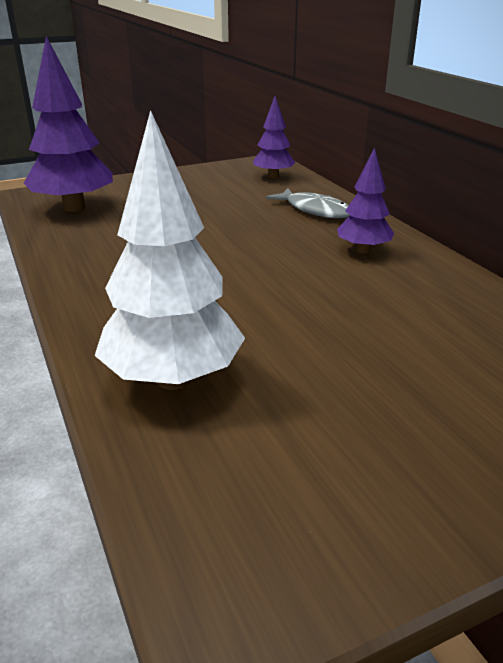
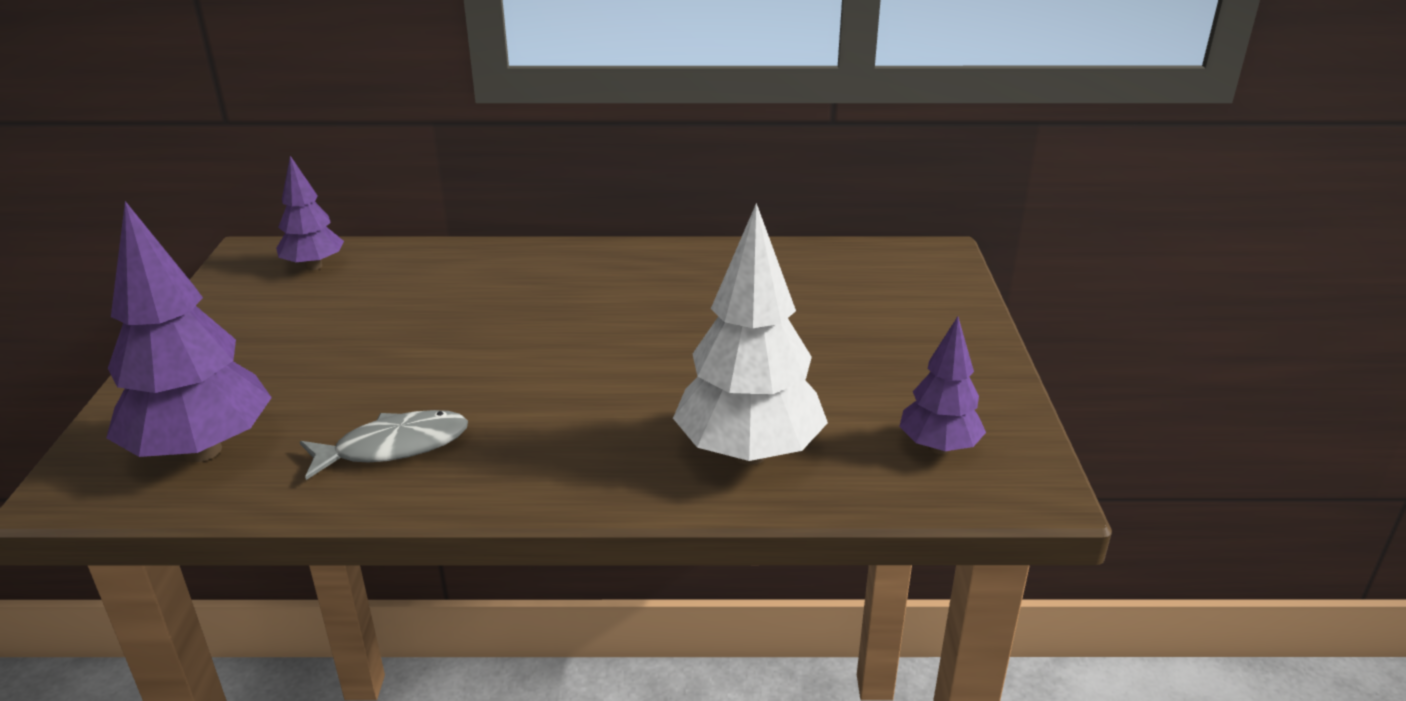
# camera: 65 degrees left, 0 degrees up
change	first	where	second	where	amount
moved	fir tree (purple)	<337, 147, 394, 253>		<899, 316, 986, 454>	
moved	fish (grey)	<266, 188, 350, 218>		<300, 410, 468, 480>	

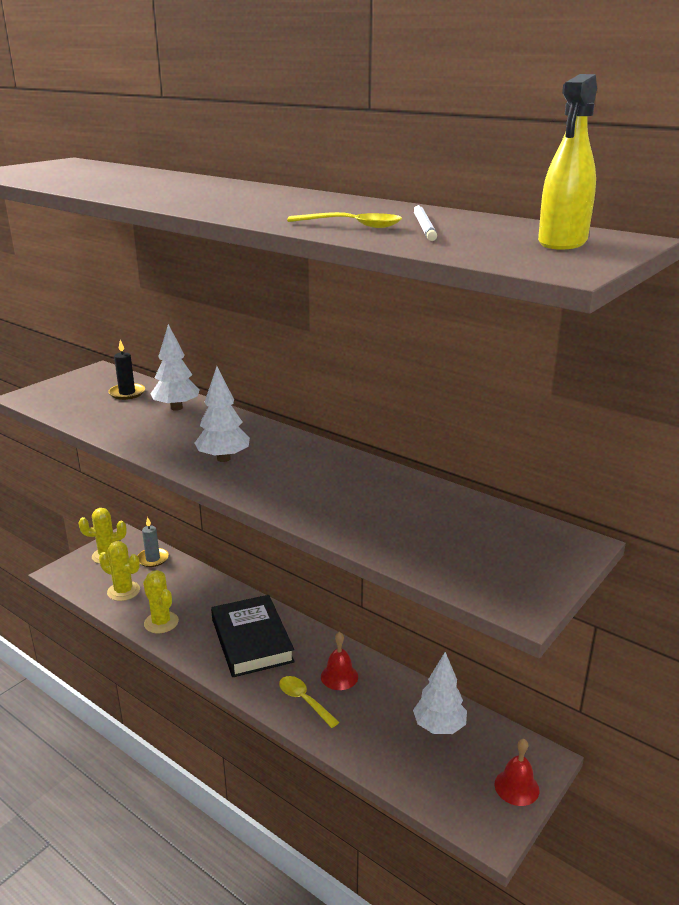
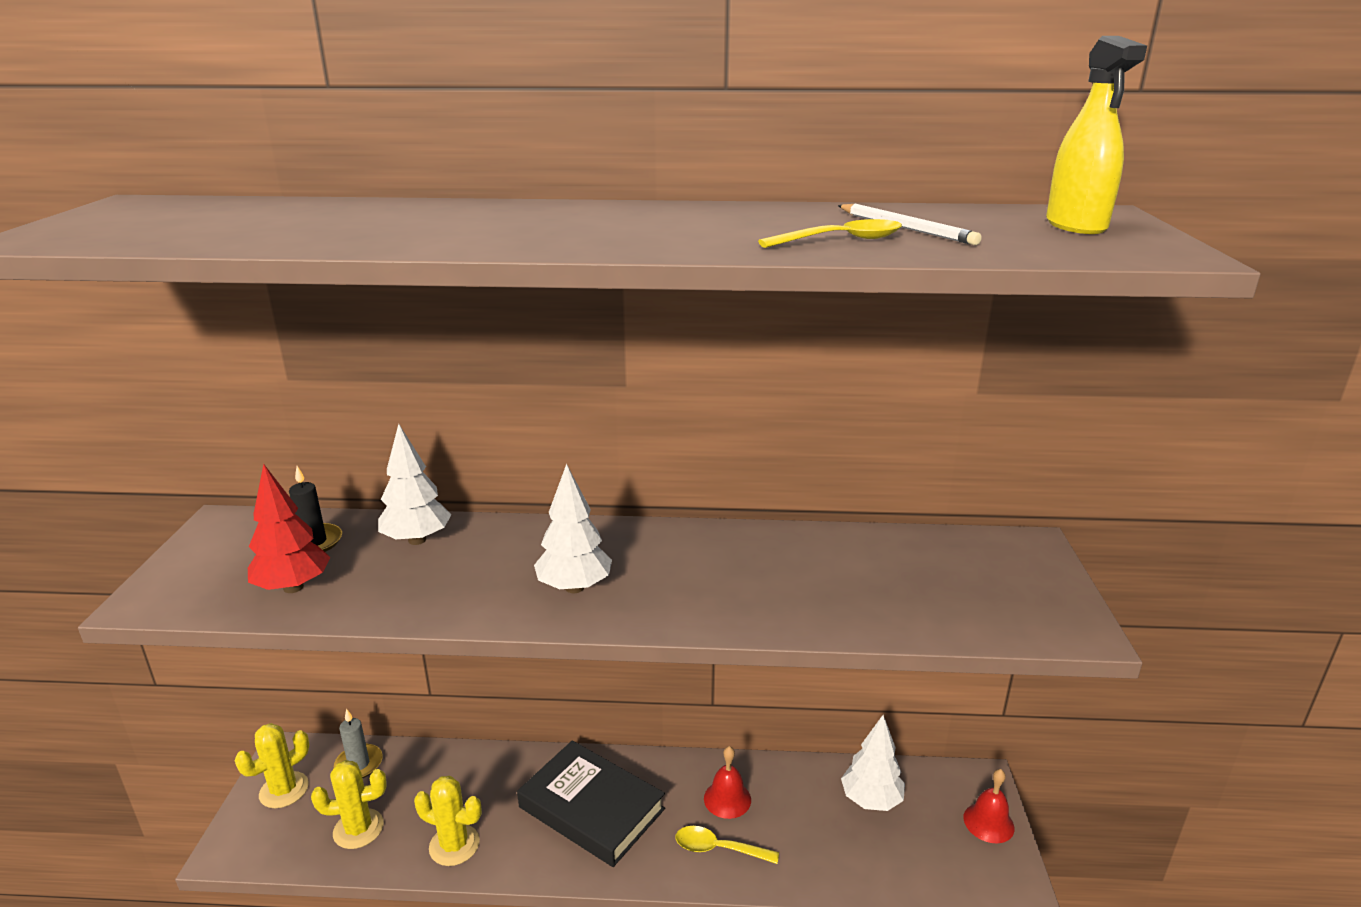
# camera: 35 degrees left, 0 degrees up
change	first	where	second	where	amount
added			fir tree (crimson)	<248, 464, 330, 593>	

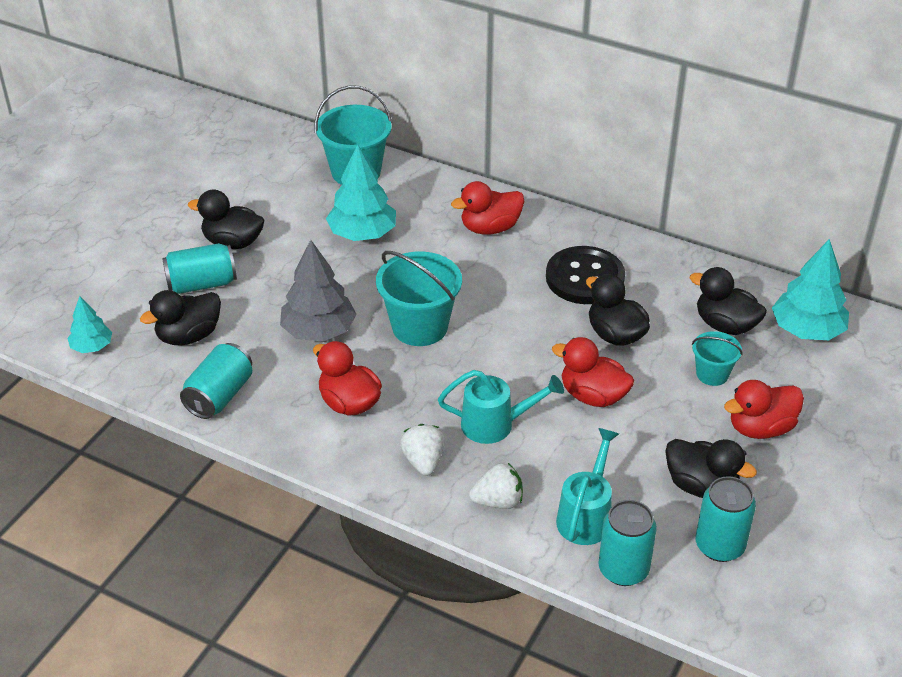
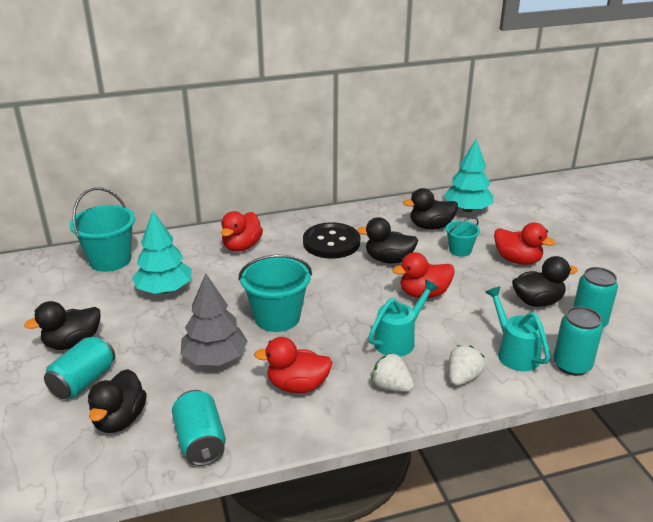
# camera: 45 degrees left, 10 degrees down
change	first	where	second	where	amount
removed	fir tree (teal)	<67, 296, 112, 353>			
turned	duck (crimson)	<724, 380, 804, 439>		<494, 222, 555, 265>	75 degrees counterclockwise

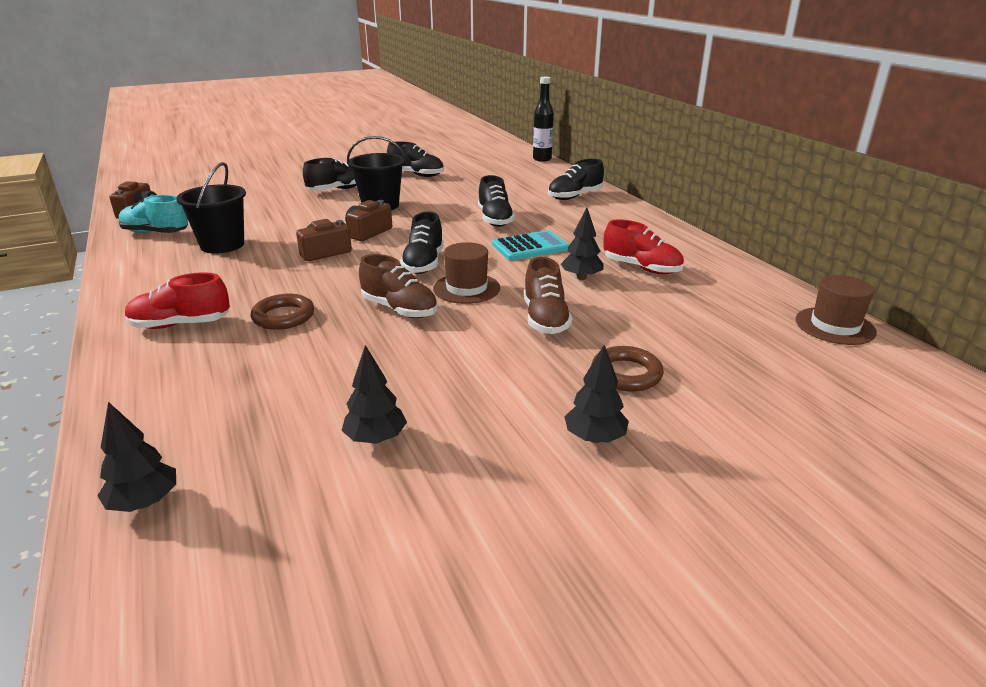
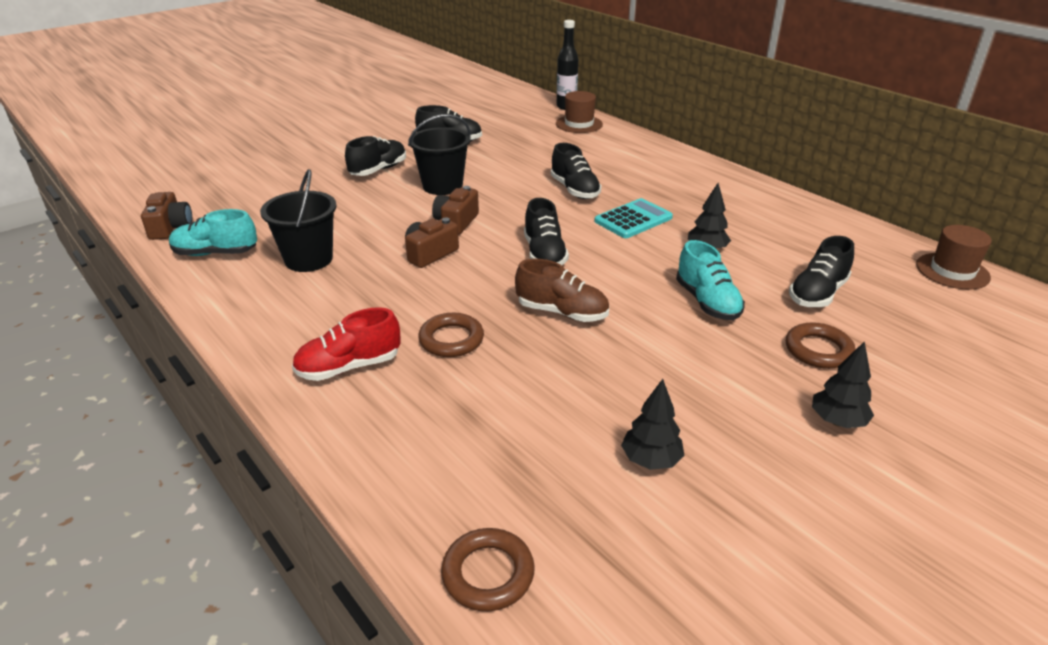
# camera: 15 degrees left, 5 degrees up
change	first	where	second	where	amount
moved	lace-up shoe (jet-black)	<548, 159, 604, 200>		<789, 236, 854, 307>	
removed	lace-up shoe (crimson)	<603, 220, 684, 274>			
moved	top hat (dark brown)	<433, 242, 500, 304>		<556, 91, 603, 133>	
recoloured	lace-up shoe (dark brown)	<524, 257, 572, 334>	lace-up shoe (teal)	<676, 240, 745, 320>	
replaced	fir tree (jet-black)	<98, 402, 176, 512>	ring (dark brown)	<441, 528, 535, 611>	

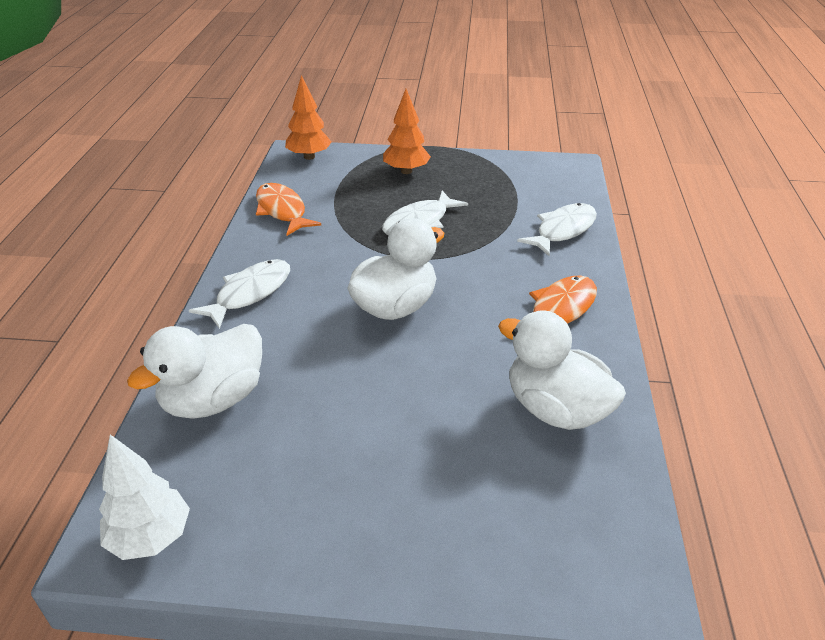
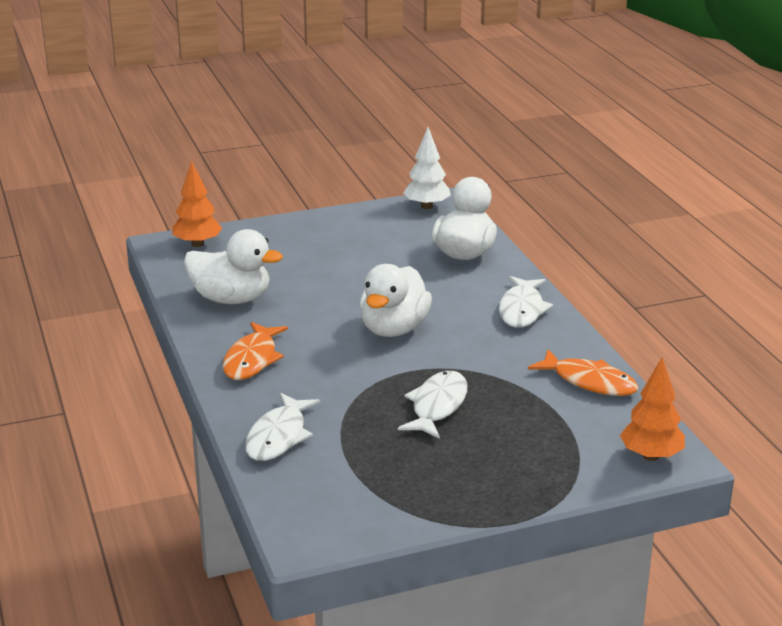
# camera: 155 degrees right, 10 degrees down
change	first	where	second	where	amount
moved	fir tree (orange)	<383, 89, 431, 174>		<172, 161, 222, 247>	

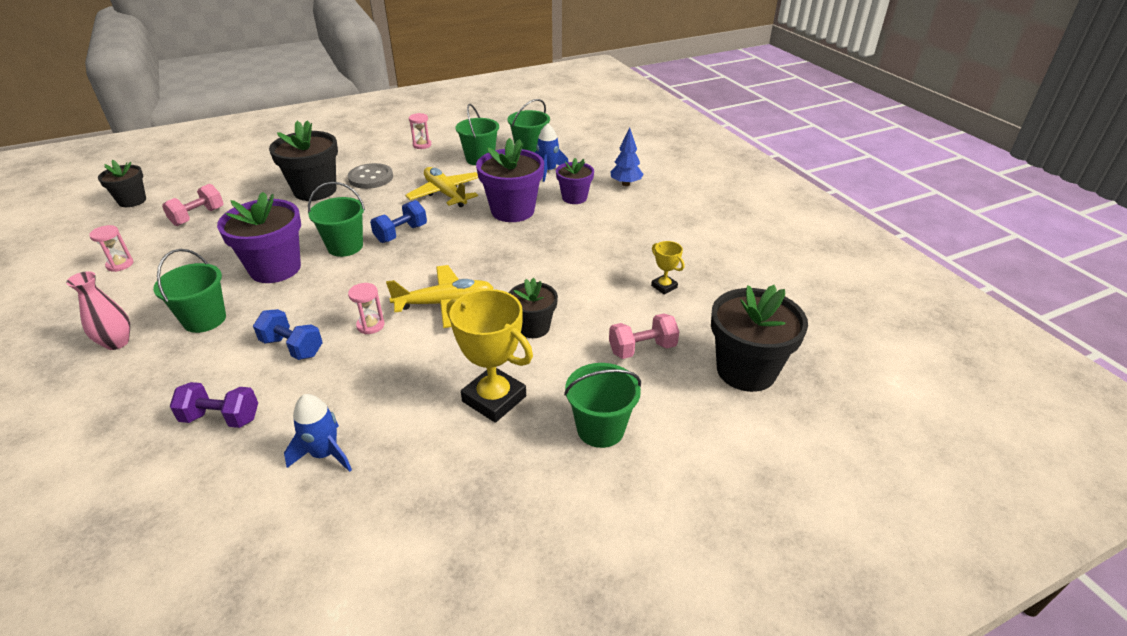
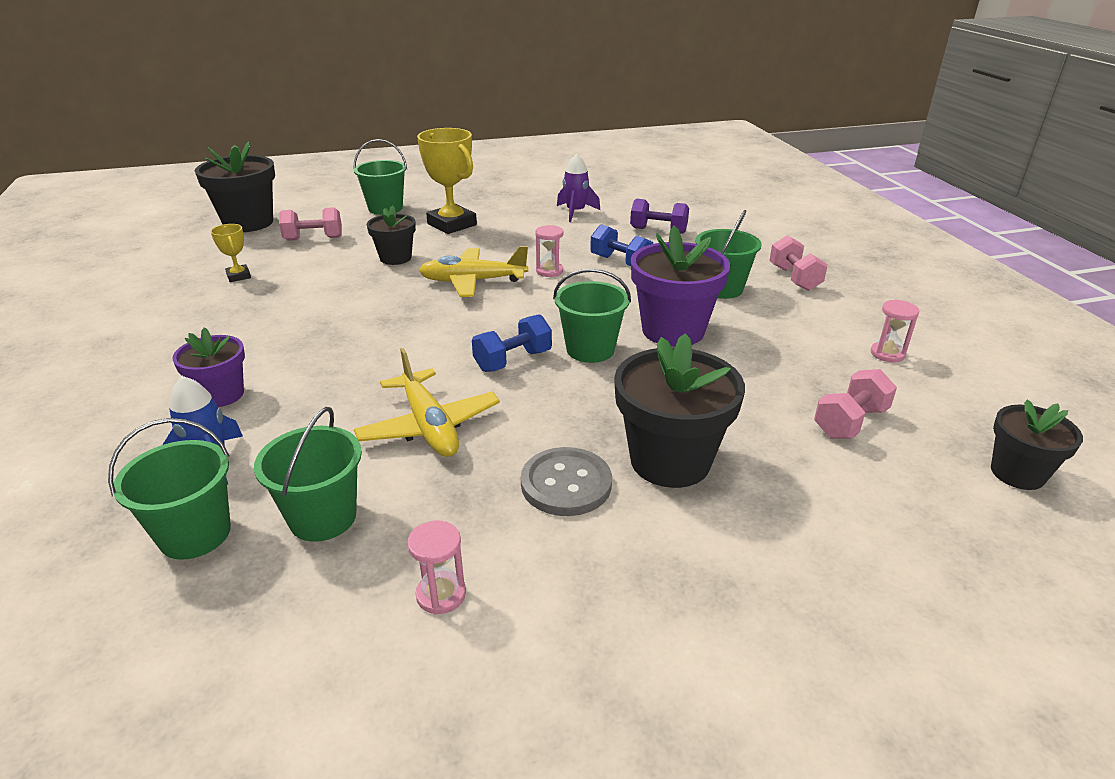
# camera: 170 degrees left, 5 degrees down
change	first	where	second	where	amount
removed	fir tree (cobalt)	<610, 127, 643, 186>			
removed	plant pot (purple)	<476, 138, 544, 222>			
replaced	flower vase (rosy)	<66, 271, 130, 350>	free weight (rosy)	<769, 235, 828, 291>	
recoloured	rocket (cobalt)	<284, 394, 352, 472>	rocket (purple)	<557, 154, 600, 222>	

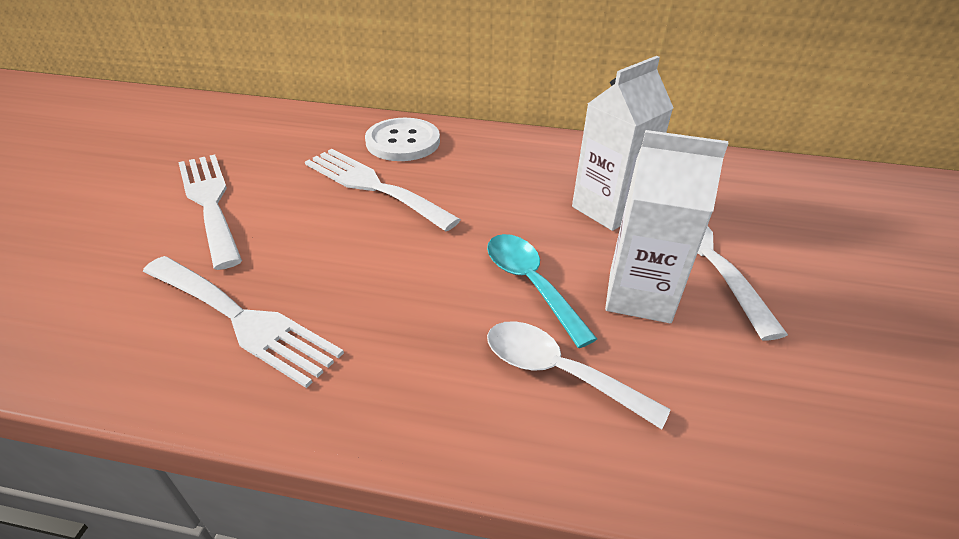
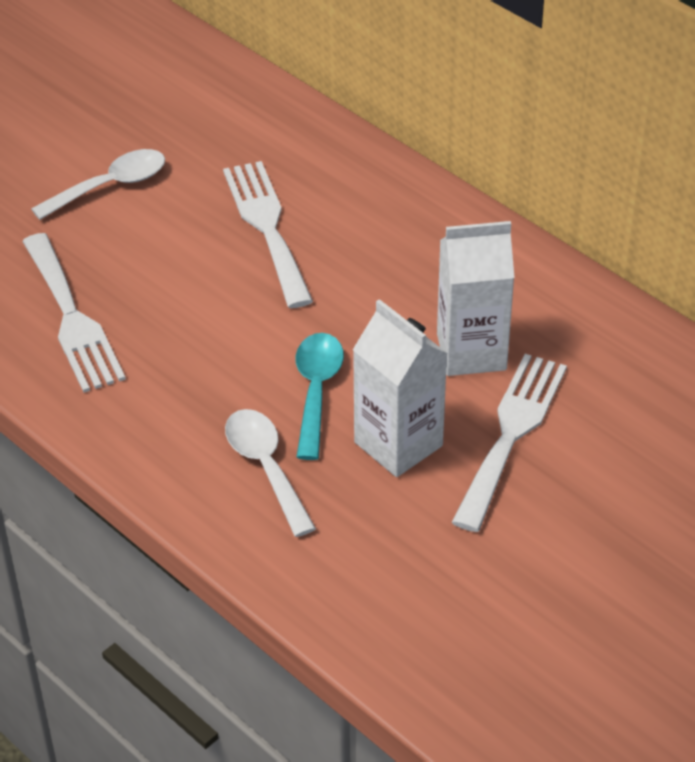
# camera: 35 degrees right, 5 degrees up
change	first	where	second	where	amount
removed	shirt button (pure white)	<365, 118, 440, 161>			
replaced	fork (pure white)	<178, 154, 242, 270>	teaspoon (pure white)	<31, 149, 165, 220>	

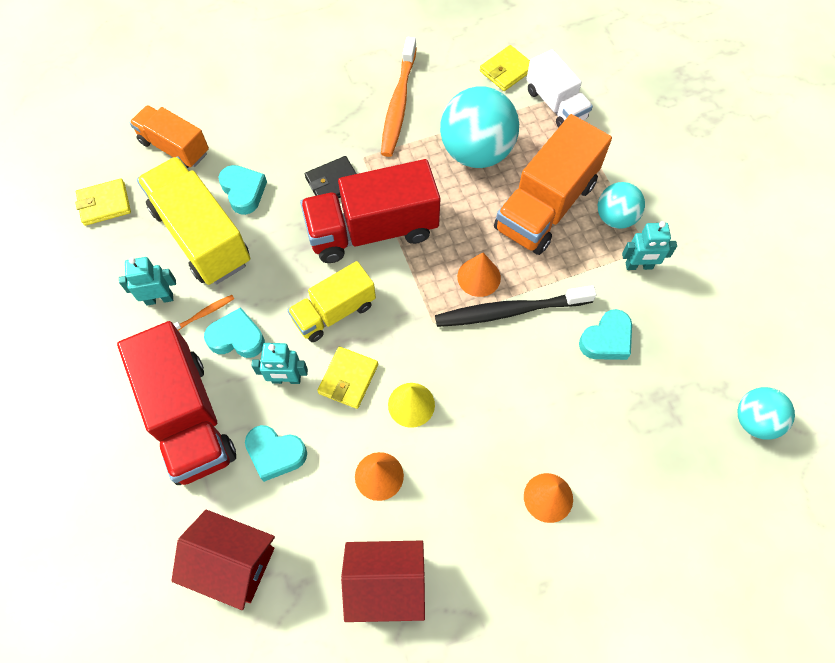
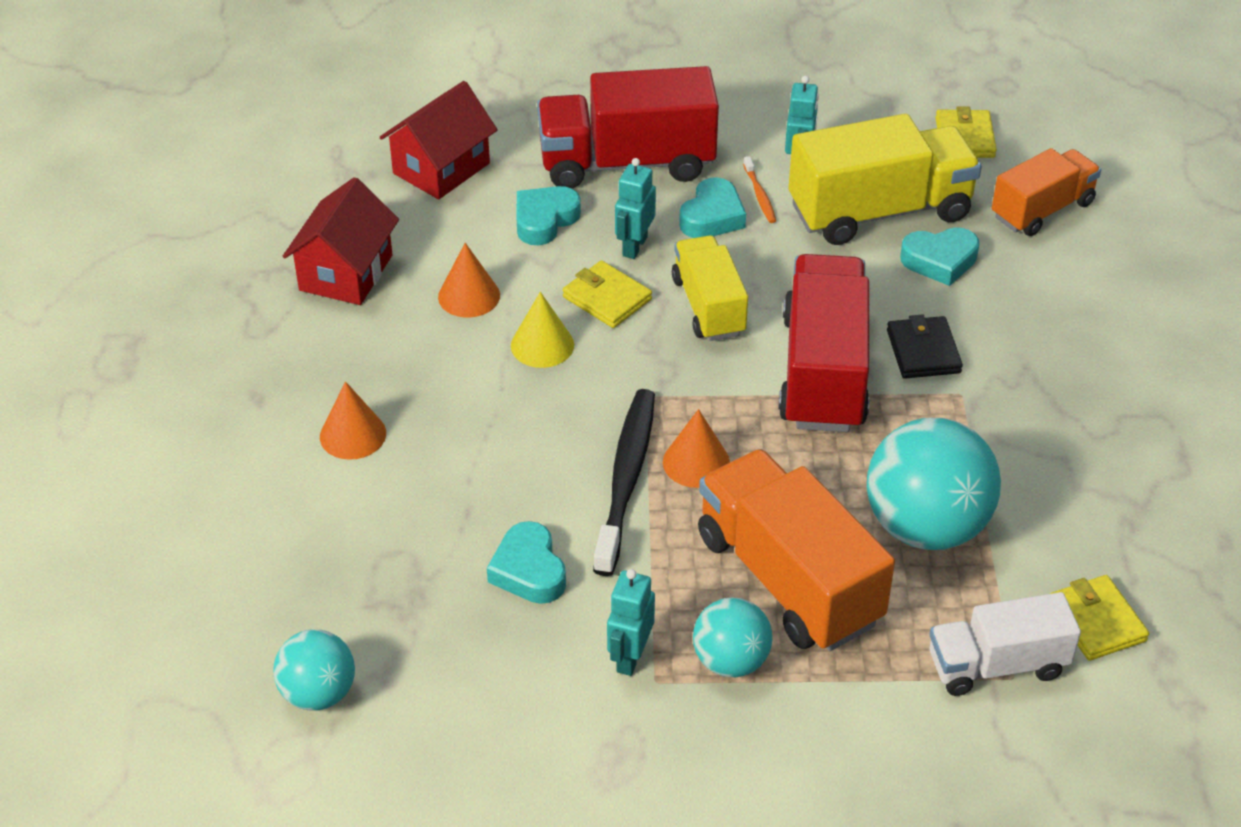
# camera: 110 degrees right, 20 degrees down
change	first	where	second	where	amount
removed	dental brush (orange)	<381, 37, 417, 157>			

